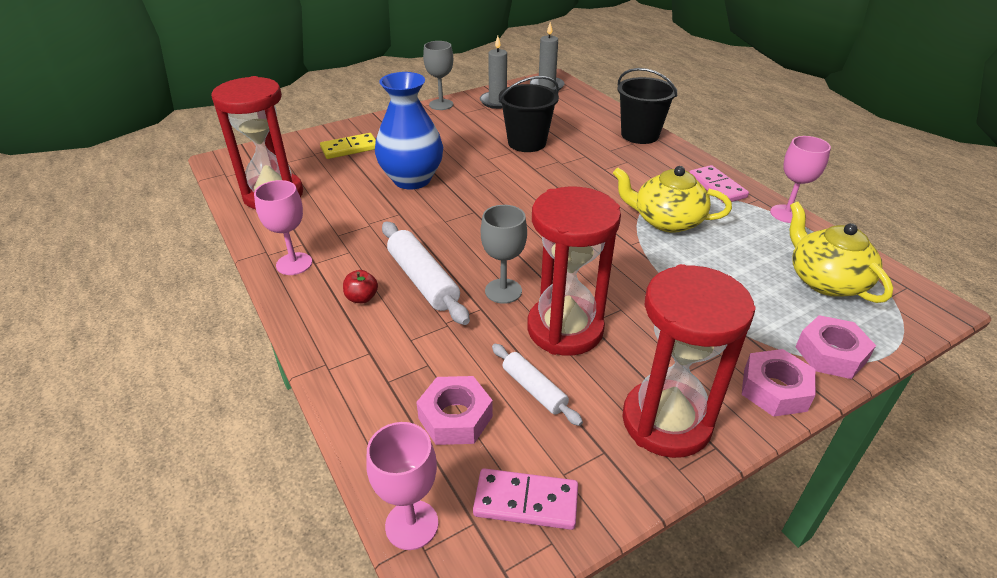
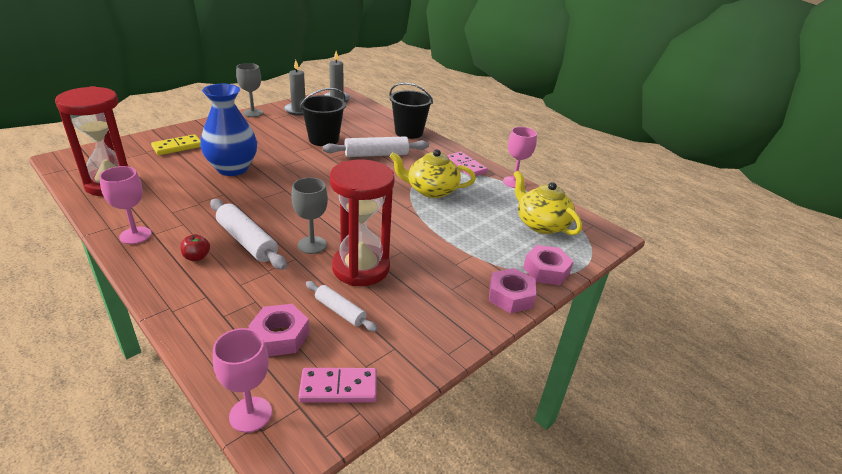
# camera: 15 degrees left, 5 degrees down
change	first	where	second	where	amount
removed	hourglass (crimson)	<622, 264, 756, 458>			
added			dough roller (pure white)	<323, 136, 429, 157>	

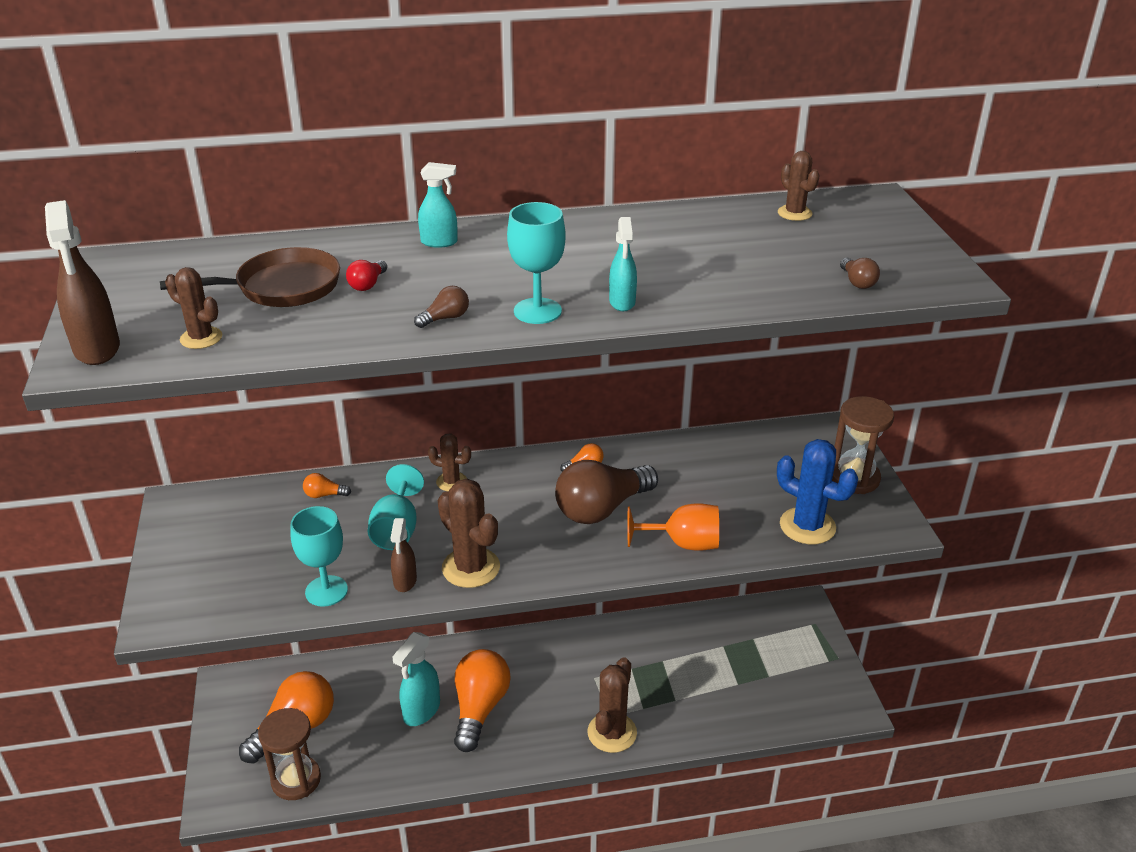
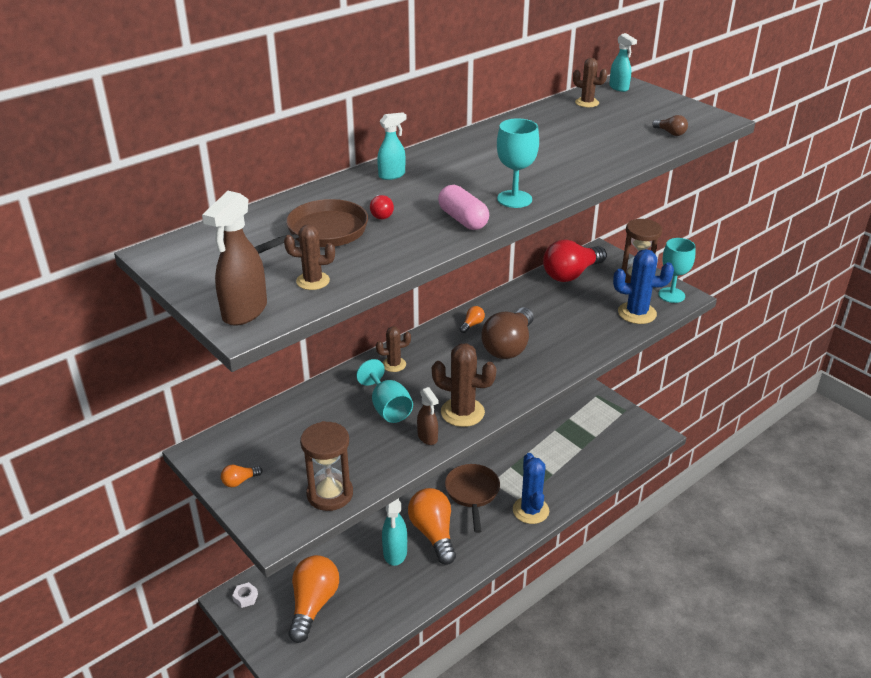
# camera: 30 degrees left, 0 degrees up
change	first	where	second	where	amount
turned	spray bottle (dark brown)	<45, 200, 120, 365>		<202, 191, 267, 326>	75 degrees clockwise
moved	spray bottle (teal)	<609, 217, 637, 311>		<609, 33, 637, 92>	
replaced	light bulb (dark brown)	<414, 286, 469, 328>	pill (rosy)	<438, 185, 489, 230>	
moved	light bulb (orange)	<303, 473, 351, 498>		<221, 465, 263, 487>	
removed	chalice (orange)	<627, 503, 719, 551>			
moved	chalice (teal)	<291, 506, 348, 607>		<658, 238, 696, 303>	
recoloured	cactus (dark brown)	<587, 657, 637, 753>	cactus (cobalt)	<513, 453, 549, 524>	
moved	hourglass (dark brown)	<258, 708, 321, 800>		<300, 421, 353, 511>	
added			light bulb (crimson)	<543, 240, 607, 282>	
added			frying pan (dark brown)	<445, 464, 500, 533>	
added			hex nut (pure white)	<232, 582, 258, 608>	

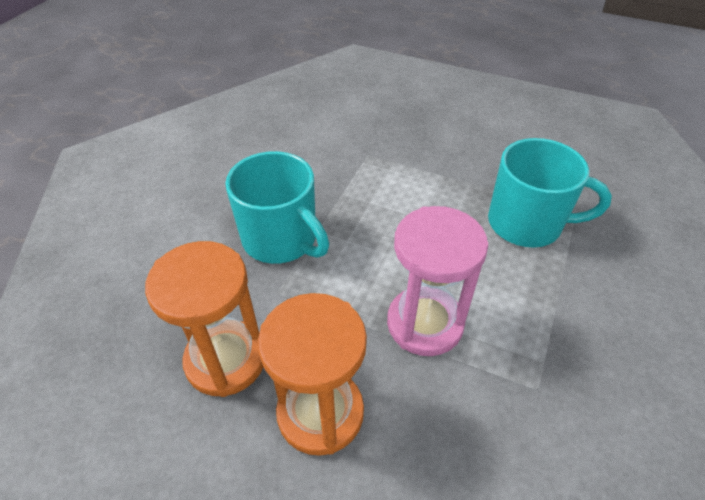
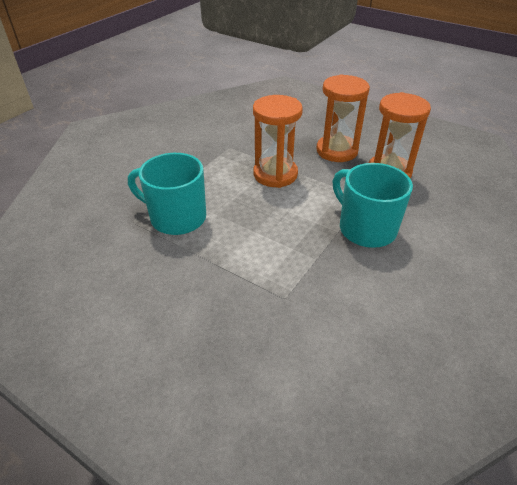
# camera: 170 degrees left, 5 degrees down
change	first	where	second	where	amount
recoloured	hourglass (rosy)	<387, 206, 488, 356>	hourglass (orange)	<253, 95, 303, 188>	

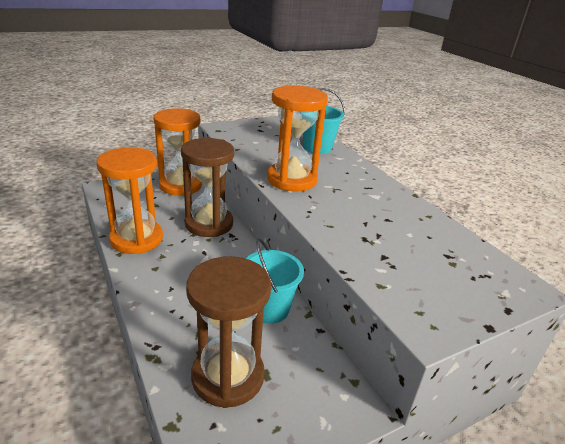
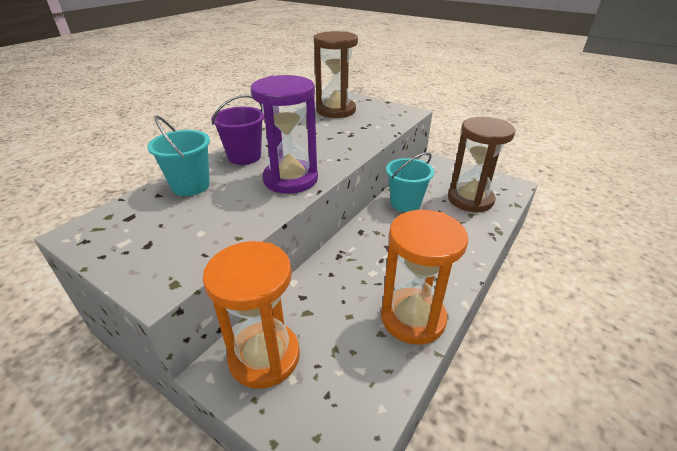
# camera: 115 degrees left, 5 degrees up
change	first	where	second	where	amount
recoloured	hourglass (orange)	<267, 85, 328, 192>	hourglass (purple)	<251, 75, 318, 194>	
moved	hourglass (dark brown)	<181, 138, 234, 237>		<314, 31, 358, 118>	
added			sand bucket (purple)	<211, 95, 265, 165>	

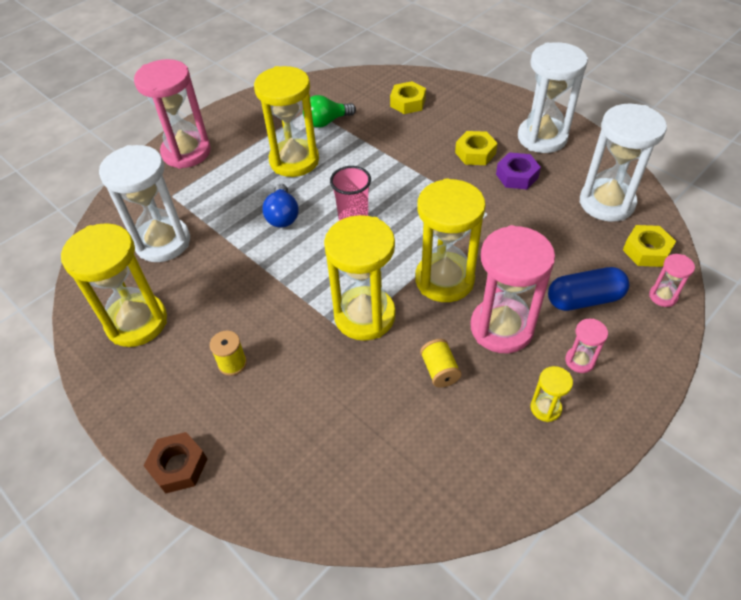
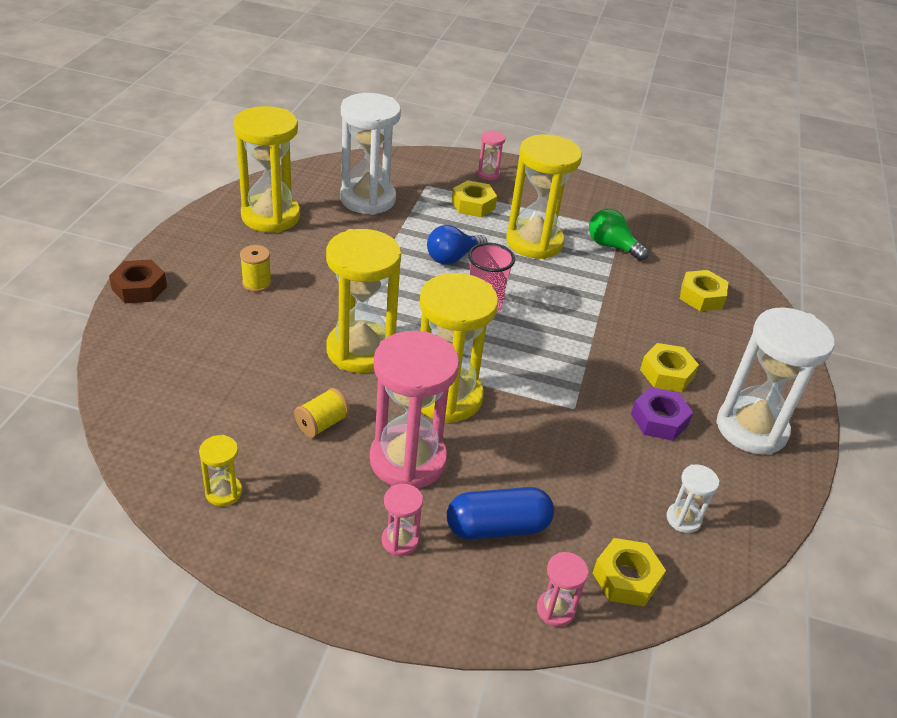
# camera: 55 degrees right, 10 degrees down
change	first	where	second	where	amount
resized	hourglass (rosy)	<134, 59, 211, 169>		<477, 131, 505, 180>	x0.44
resized	hourglass (pure white)	<580, 104, 667, 222>		<667, 464, 719, 533>	x0.44
turned	pill (cobalt)	<548, 267, 629, 311>		<447, 487, 554, 540>	60 degrees counterclockwise
moved	hourglass (golden)	<531, 366, 573, 422>		<199, 435, 242, 506>	
added			hex nut (golden)	<452, 180, 497, 217>	

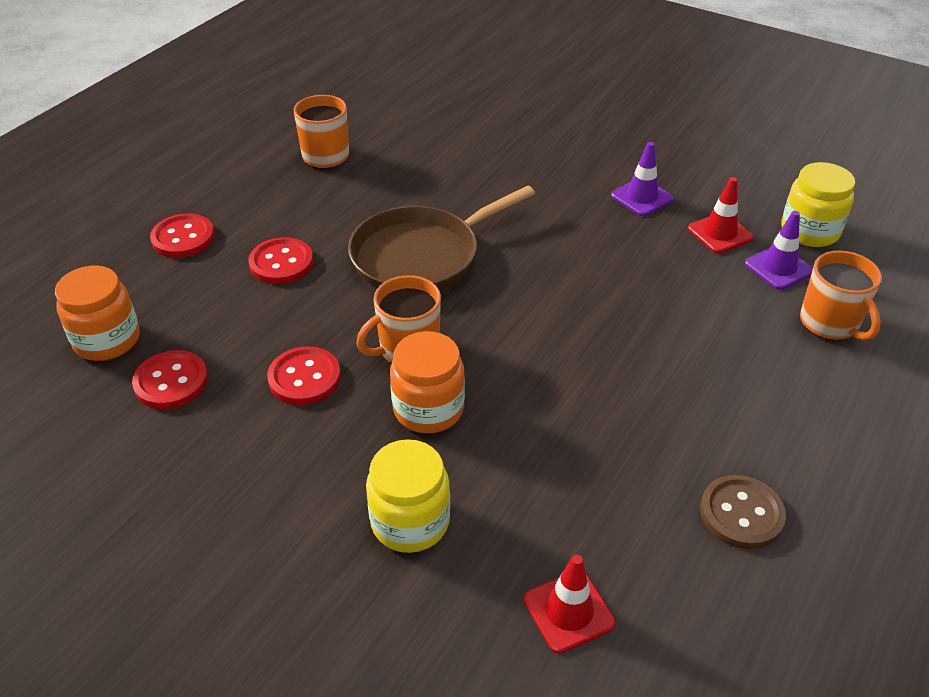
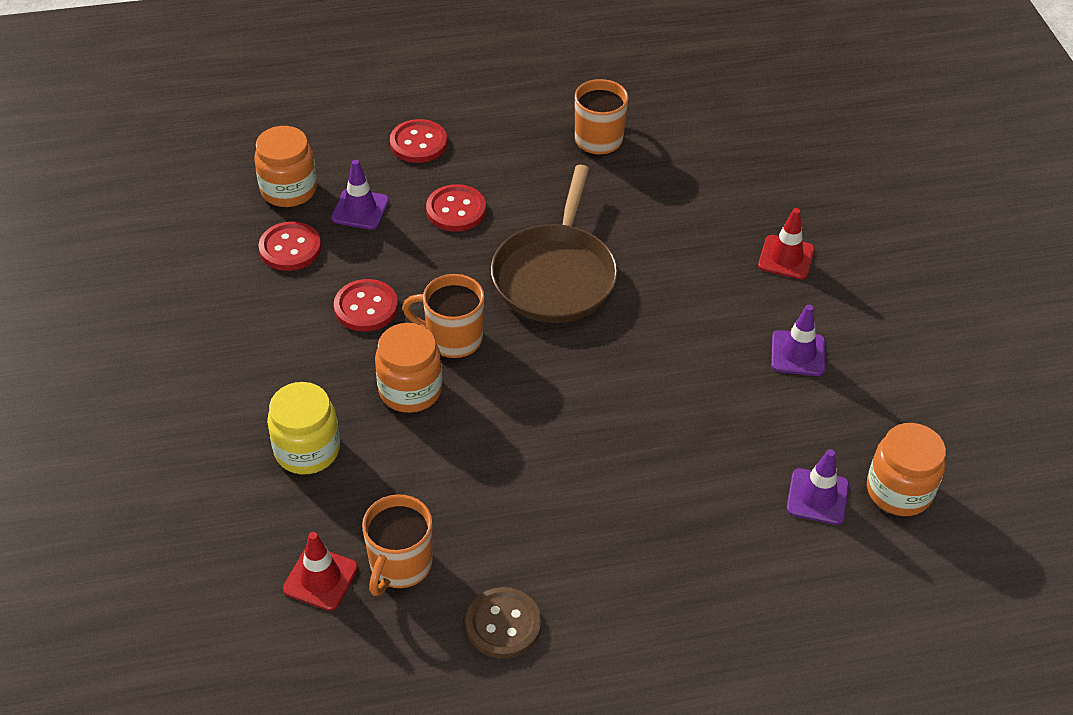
# camera: 45 degrees right, 5 degrees up
change	first	where	second	where	amount
recoloured	jam jar (golden)	<781, 162, 855, 247>	jam jar (orange)	<867, 423, 946, 516>	
moved	traffic cone (crimson)	<688, 177, 753, 253>		<758, 208, 815, 279>	
turned	frying pan (dark brown)	<348, 185, 535, 291>		<491, 165, 618, 323>	90 degrees counterclockwise
moved	tea mug (orange)	<800, 251, 882, 341>		<362, 494, 432, 596>	
added			traffic cone (purple)	<331, 160, 389, 230>	

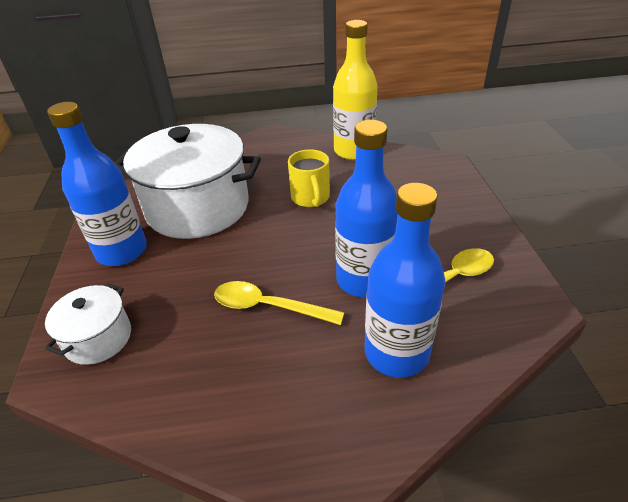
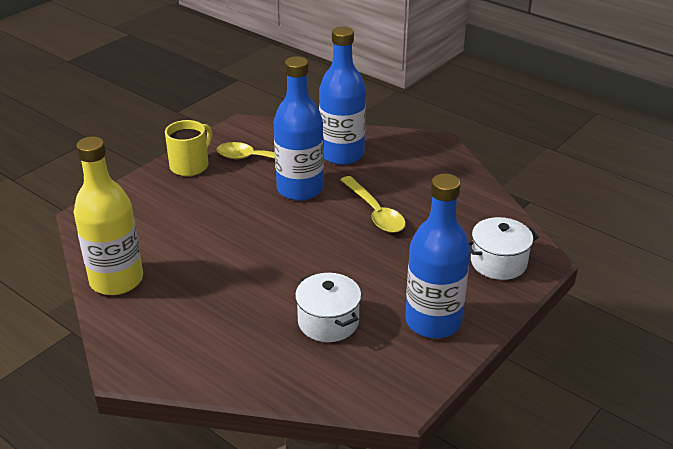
# camera: 135 degrees left, 5 degrees down
change	first	where	second	where	amount
resized	cooking pot (pure white)	<115, 124, 261, 239>		<295, 273, 361, 342>	x0.48
moved	tea mug (golden)	<288, 149, 330, 207>		<165, 120, 212, 176>	

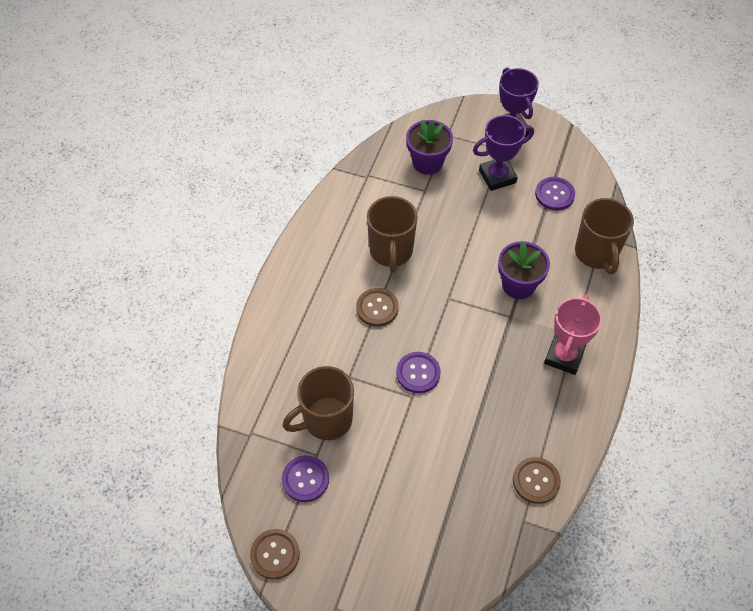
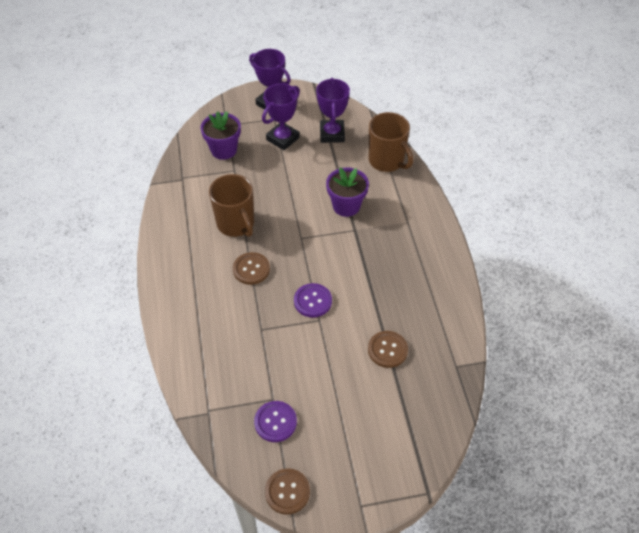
# camera: 30 degrees left, 5 degrees down
change	first	where	second	where	amount
replaced	shirt button (purple)	<535, 177, 575, 210>	award cup (purple)	<316, 78, 350, 143>	
removed	award cup (rosy)	<544, 294, 602, 375>			
removed	tea mug (dark brown)	<283, 366, 354, 440>			
moved	shirt button (dark brown)	<513, 457, 561, 504>		<368, 331, 408, 368>	

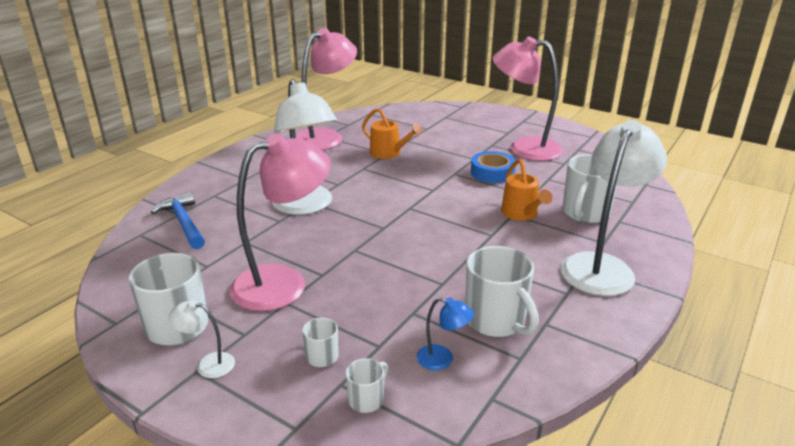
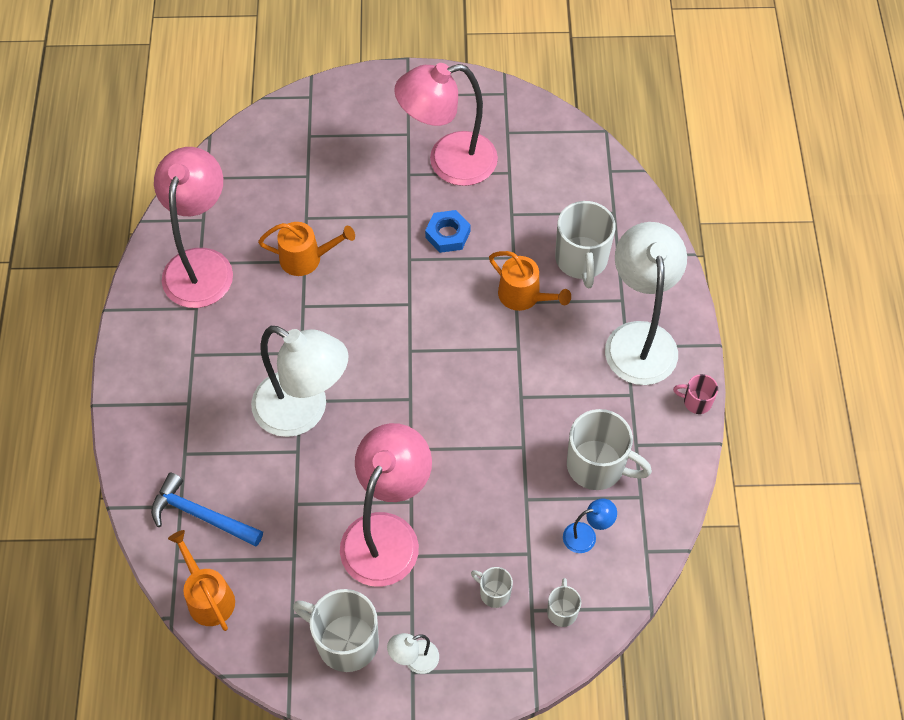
# camera: 35 degrees left, 30 degrees up
change	first	where	second	where	amount
replaced	roll of tape (cobalt)	<471, 151, 516, 183>	hex nut (cobalt)	<425, 210, 470, 253>	
added			tea mug (rosy)	<673, 374, 718, 414>	
added			watering can (orange)	<168, 530, 235, 631>	

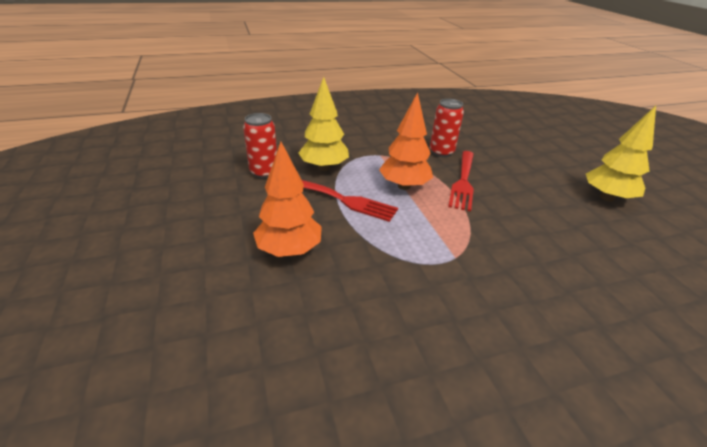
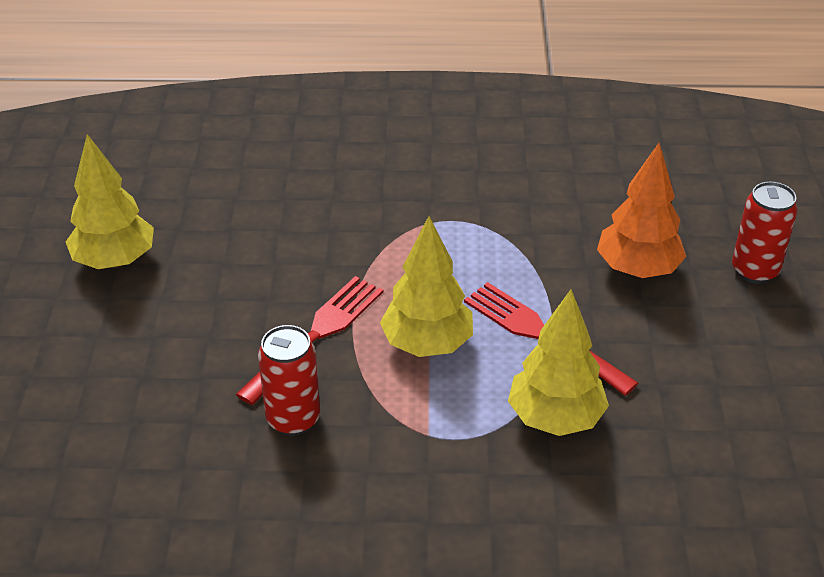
# camera: 160 degrees left, 5 degrees up
change	first	where	second	where	amount
recoloured	fir tree (orange)	<379, 92, 433, 190>	fir tree (golden)	<380, 216, 473, 357>	
moved	can (crimson)	<243, 113, 277, 179>		<732, 182, 798, 284>	

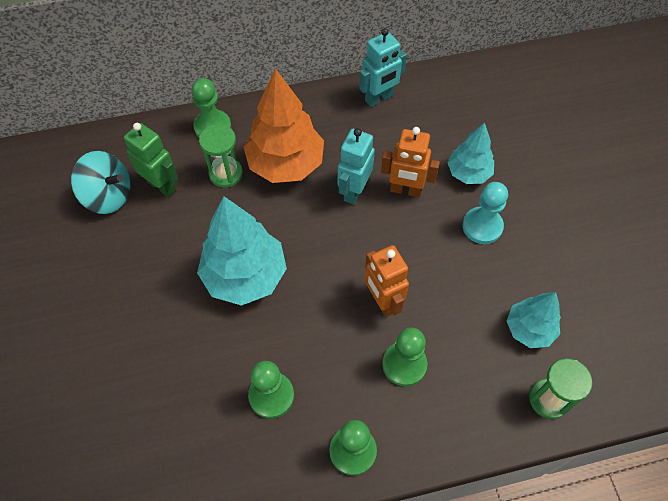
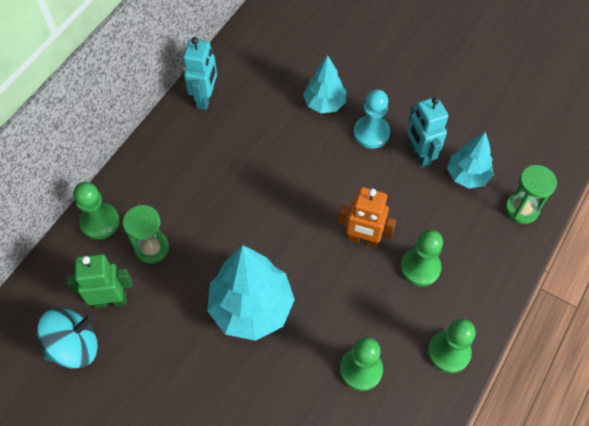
# camera: 45 degrees left, 0 degrees up
change	first	where	second	where	amount
removed	fir tree (orange)	<244, 68, 324, 183>			
removed	robot figure (orange)	<381, 127, 440, 197>			
moved	robot figure (teal)	<338, 128, 375, 205>		<407, 97, 448, 167>	

